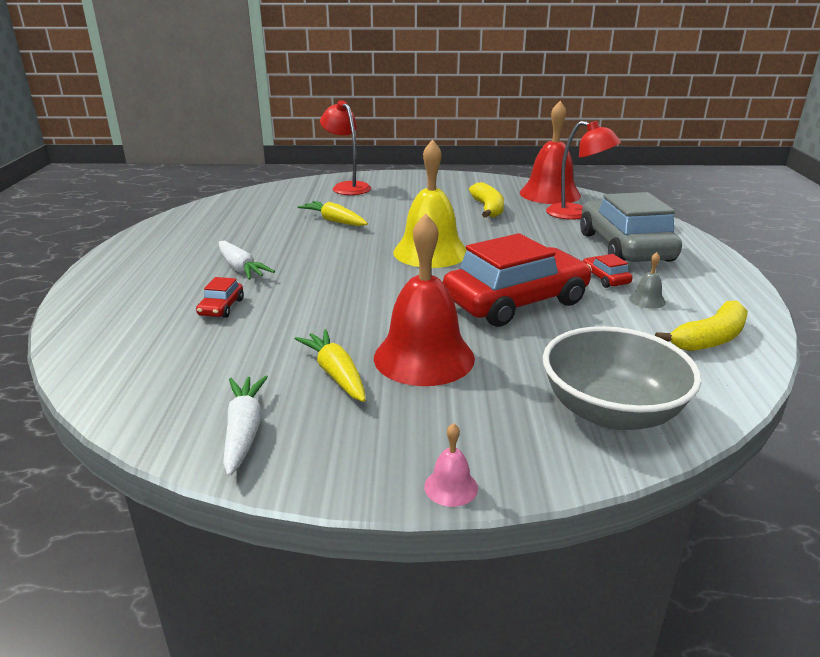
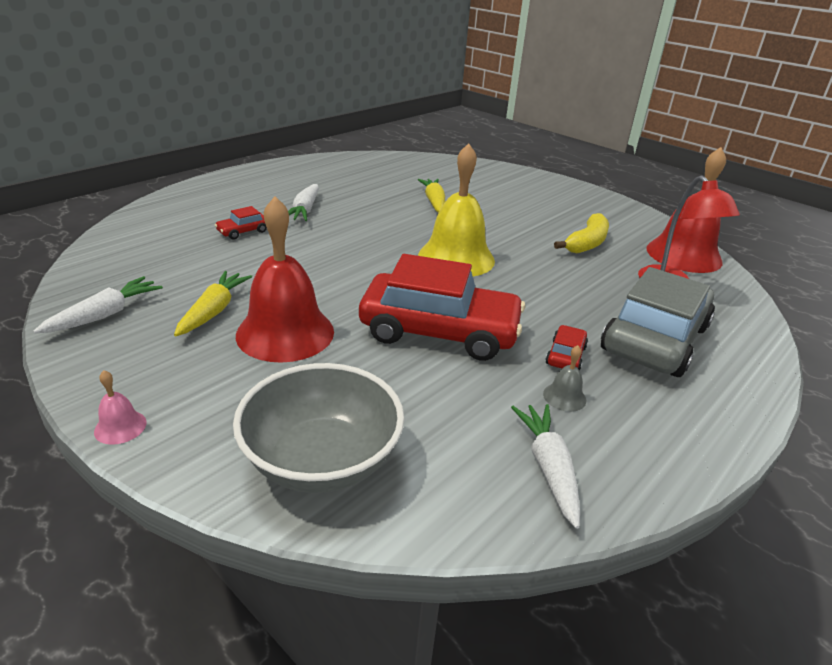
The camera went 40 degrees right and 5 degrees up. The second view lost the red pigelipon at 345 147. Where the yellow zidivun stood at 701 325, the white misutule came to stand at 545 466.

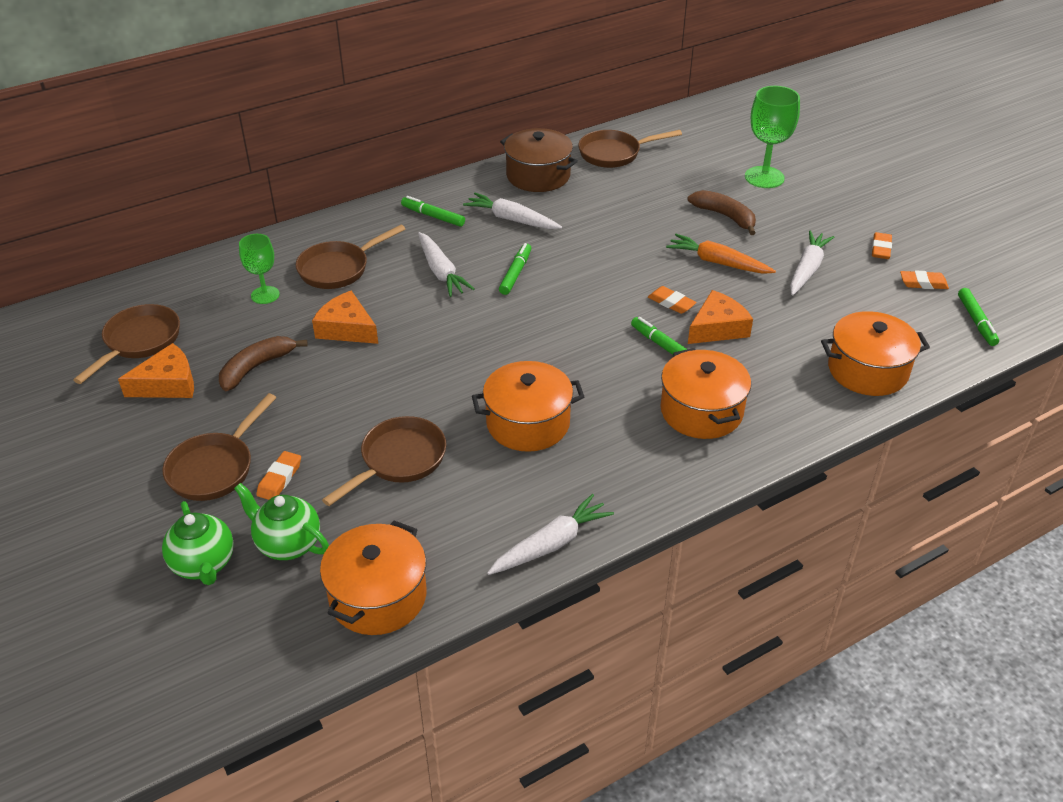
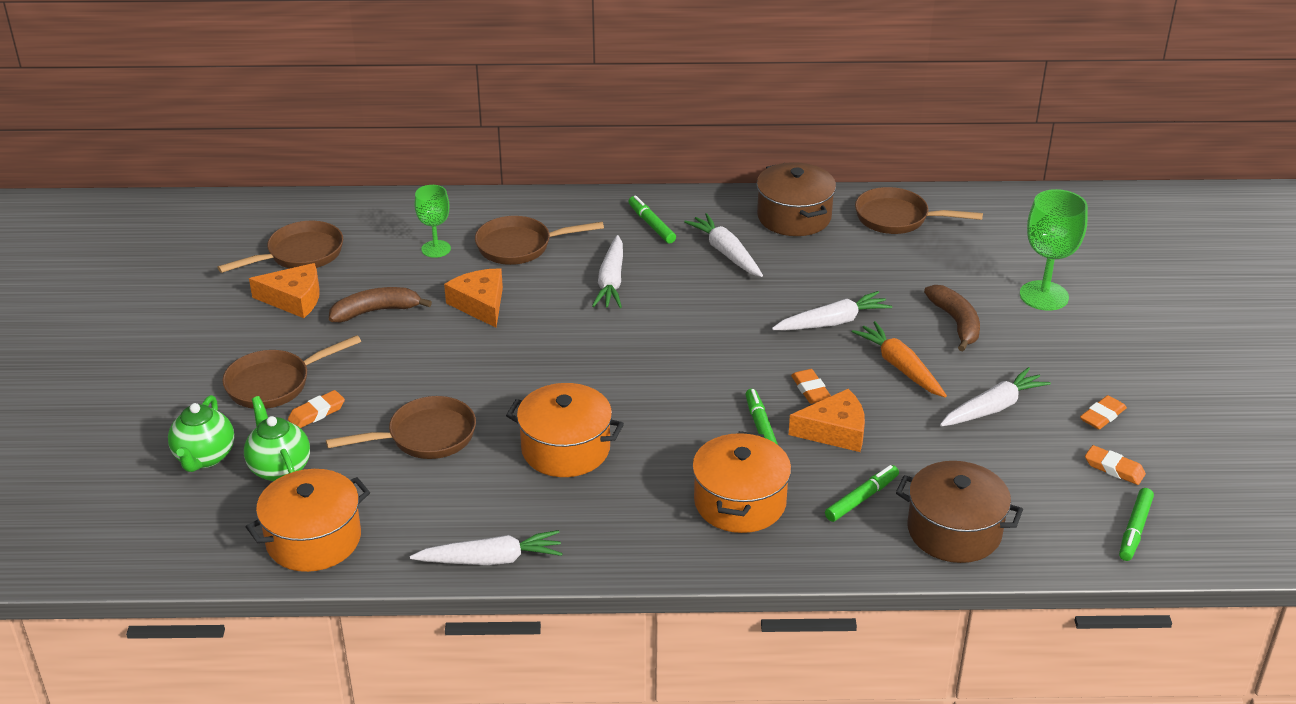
The camera went 30 degrees right and 5 degrees down. The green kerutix ended up elsewhere, having gone from 515 269 to 862 493. What was the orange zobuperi at 875 353 turned into the brown zobuperi at 959 512. The second view gained the white misutule at 832 310.

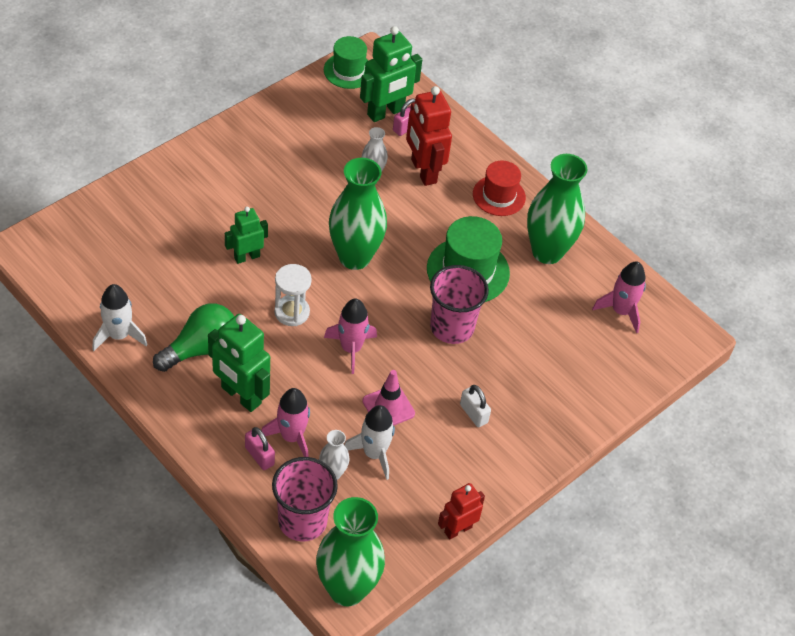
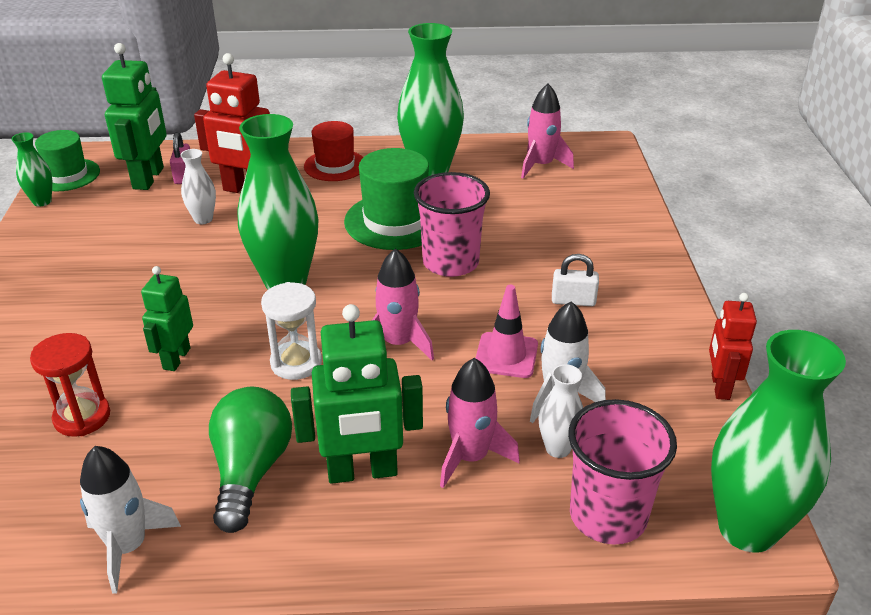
The camera went 45 degrees left and 15 degrees down. The second view lost the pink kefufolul at 260 448. The second view gained the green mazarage at 31 170. The second view gained the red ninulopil at 70 385.

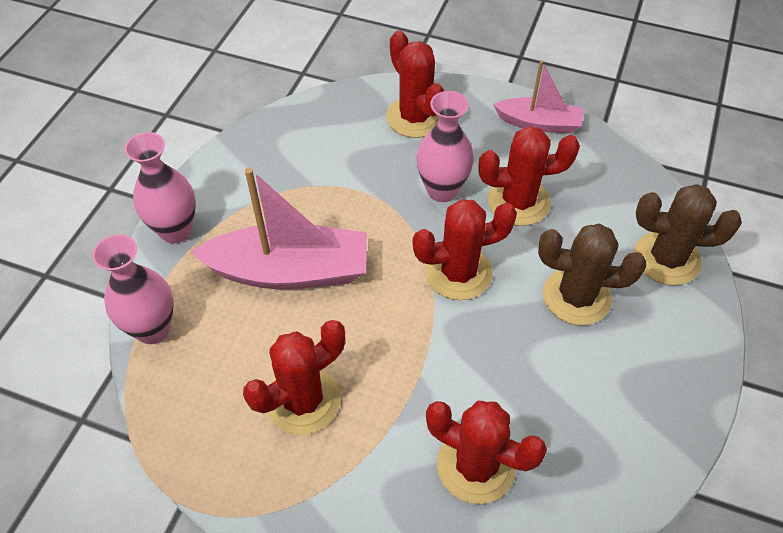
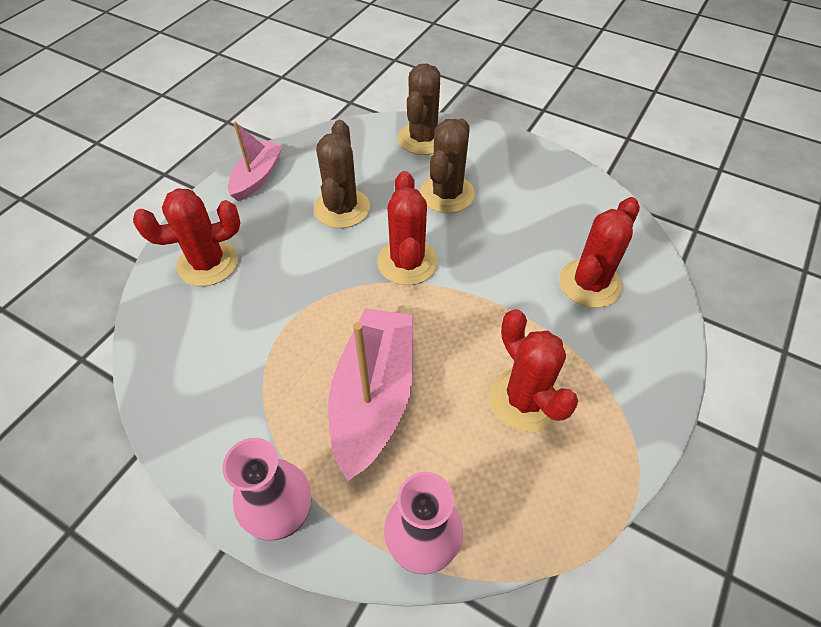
The camera went 80 degrees left and 0 degrees up. The second view lost the pink mazarage at 445 146. What was the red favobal at 529 176 turned into the brown favobal at 342 174.

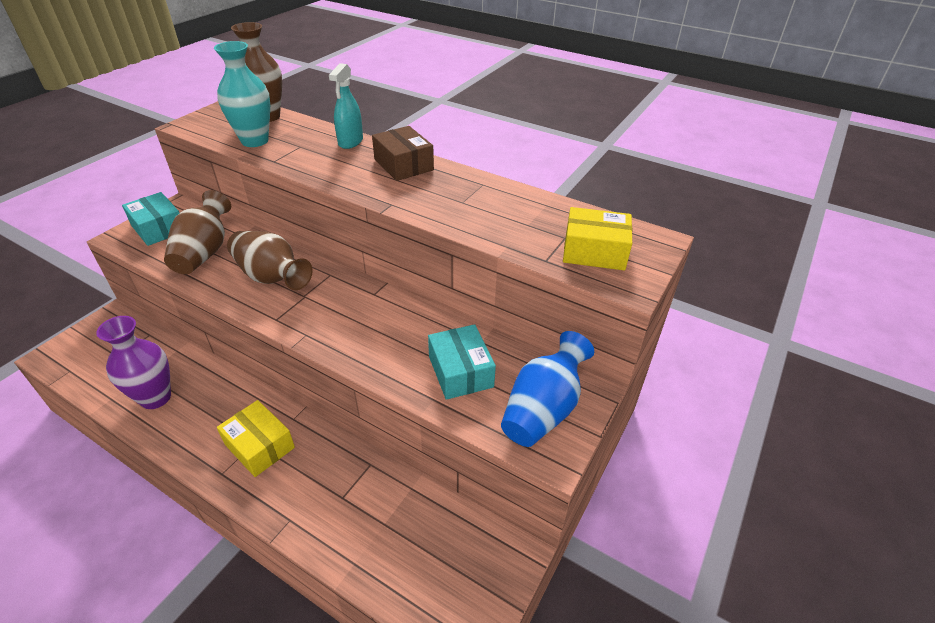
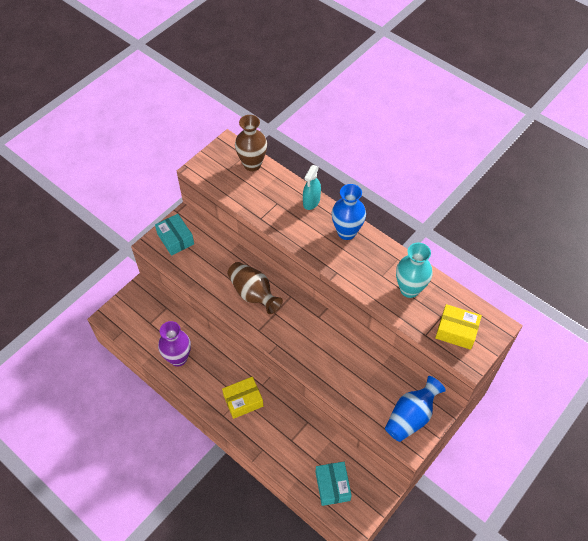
The camera went 10 degrees right and 15 degrees up. The turquoise mazarage ended up elsewhere, having gone from 242 94 to 414 270. Where the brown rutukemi stood at 403 153, the blue mazarage came to stand at 349 212. The second view lost the brown mazarage at 197 232. The turquoise rutukemi ended up elsewhere, having gone from 462 362 to 334 484. The yellow rutukemi at 256 438 ended up facing another way, 75 degrees counterclockwise from before.

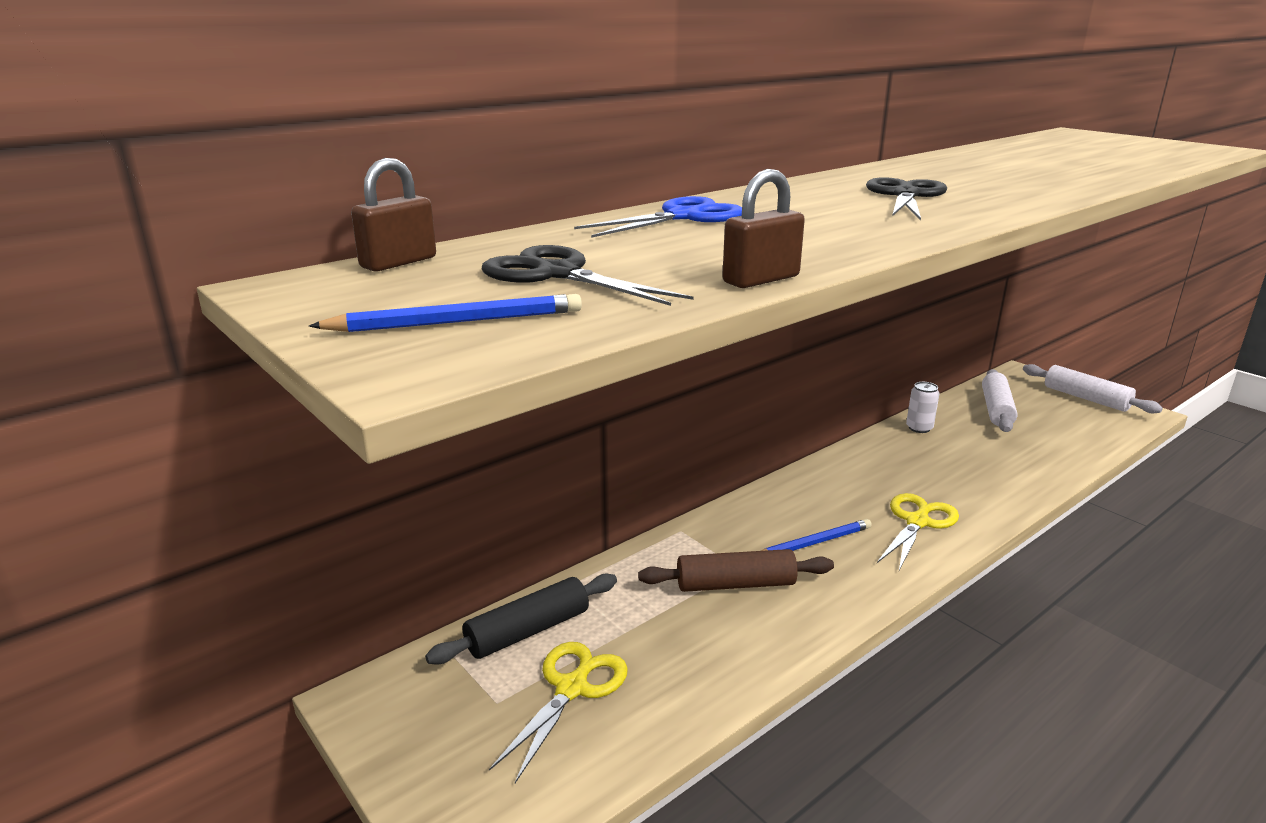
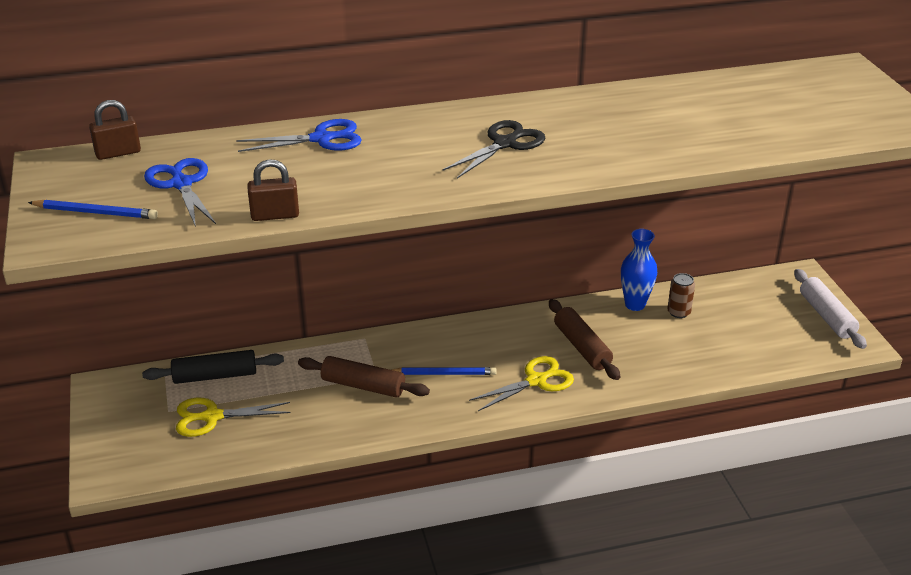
The camera went 25 degrees right and 10 degrees up. What was the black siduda at 587 275 turned into the blue siduda at 180 192. The second view lost the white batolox at 1000 400. Where the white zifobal stood at 923 407, the blue mazarage came to stand at 639 270. The yellow siduda at 558 712 ended up facing another way, 150 degrees counterclockwise from before. The second view gained the brown zifobal at 681 295. The second view gained the brown batolox at 584 339.

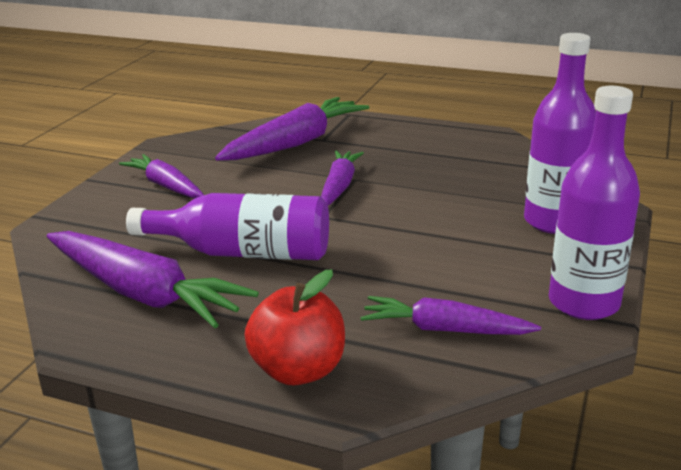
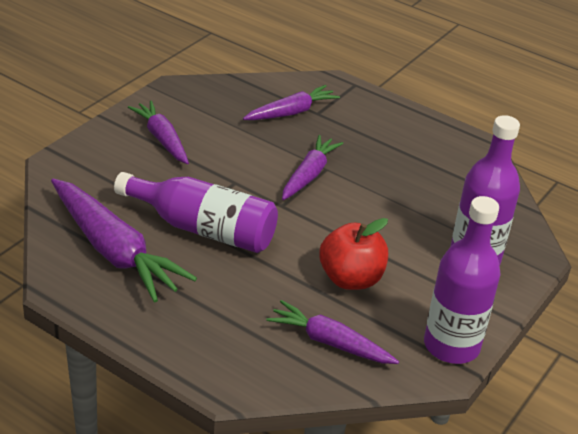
The camera went 10 degrees right and 10 degrees up. The size of the purple misutule at 292 129 changed by a factor of 0.61. The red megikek ended up elsewhere, having gone from 295 327 to 353 254.

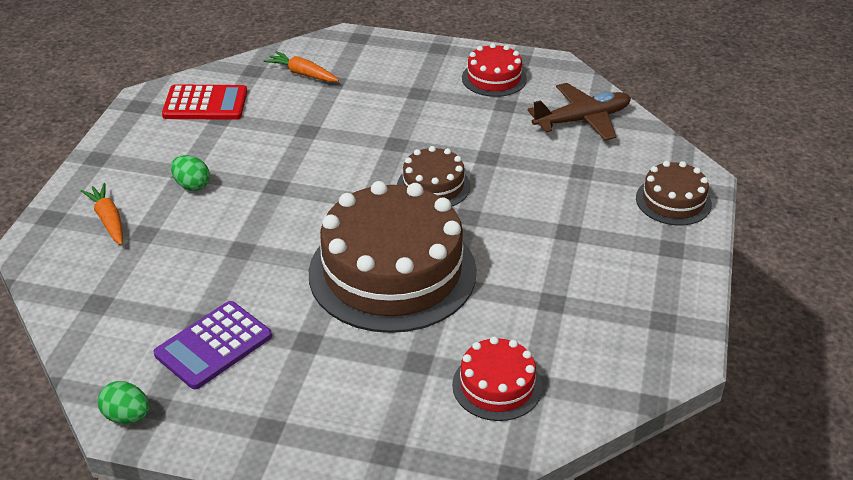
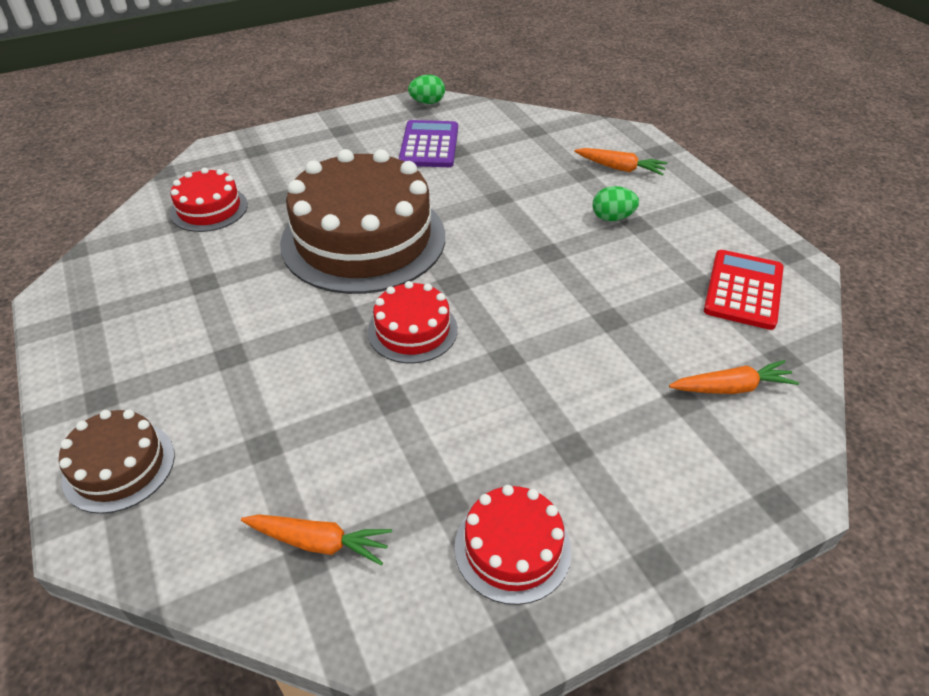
The camera went 140 degrees right and 5 degrees up. Where the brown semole stood at 579 112, the orange misutule came to stand at 316 540. The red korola at 204 102 ended up facing another way, 150 degrees clockwise from before. What was the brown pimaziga at 433 176 turned into the red pimaziga at 413 322.

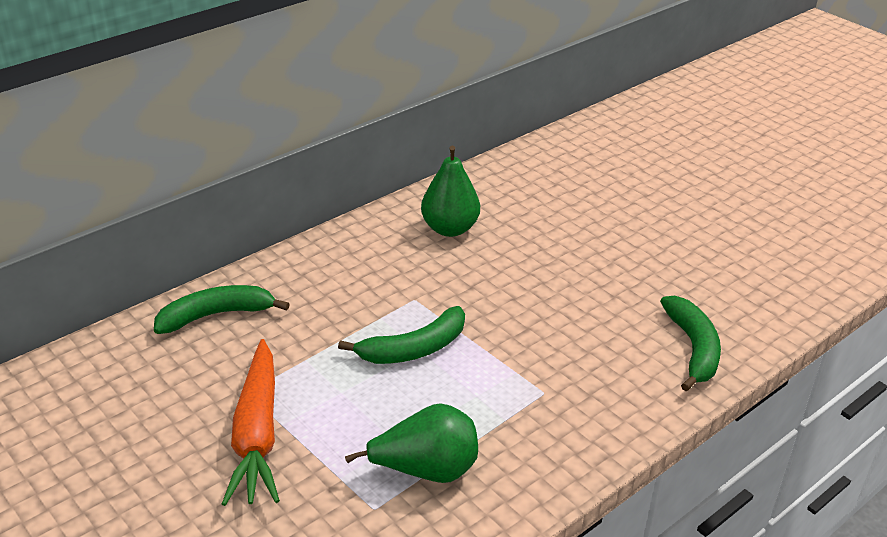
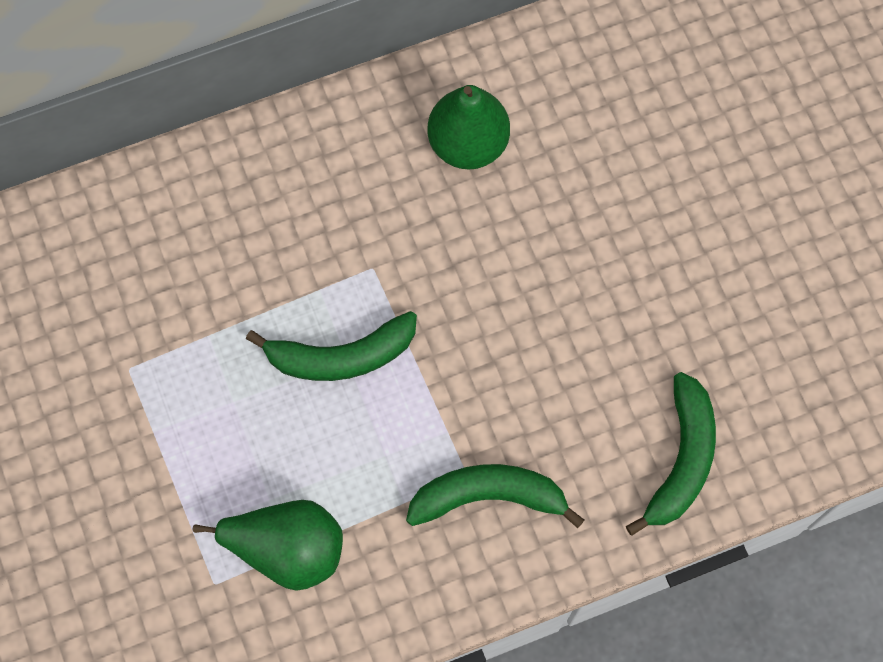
The camera went 20 degrees right and 35 degrees up. The green zidivun ended up elsewhere, having gone from 222 309 to 495 496. The second view lost the orange misutule at 251 422.

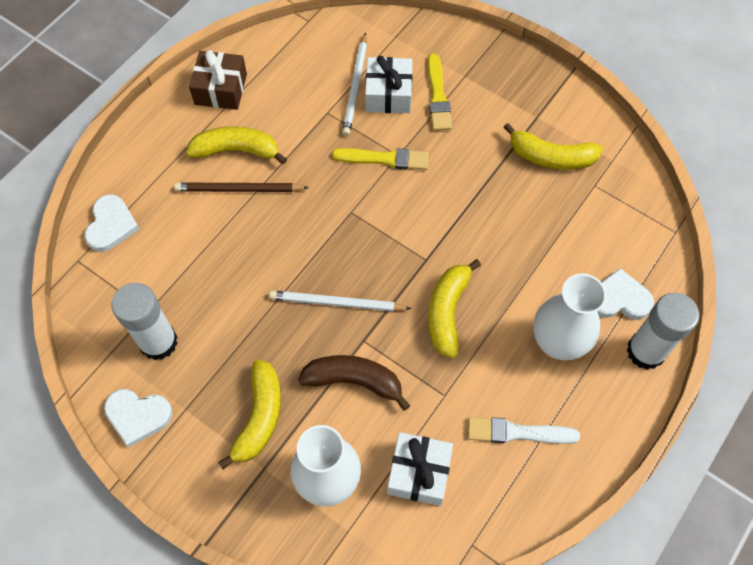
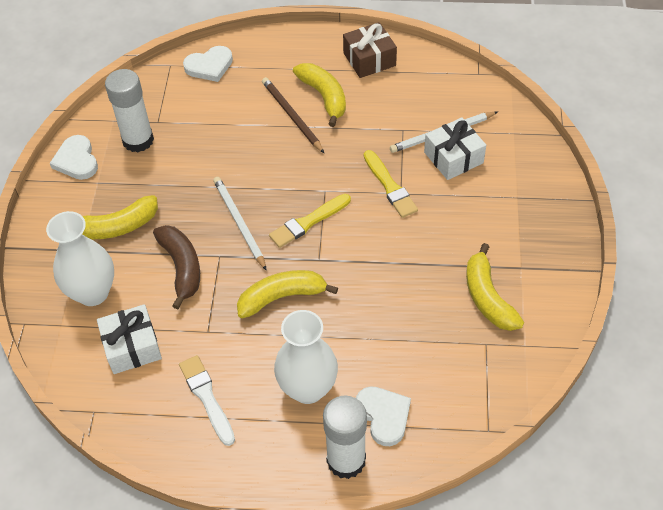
The camera went 60 degrees right and 10 degrees down. The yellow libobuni ended up elsewhere, having gone from 440 92 to 310 221.

